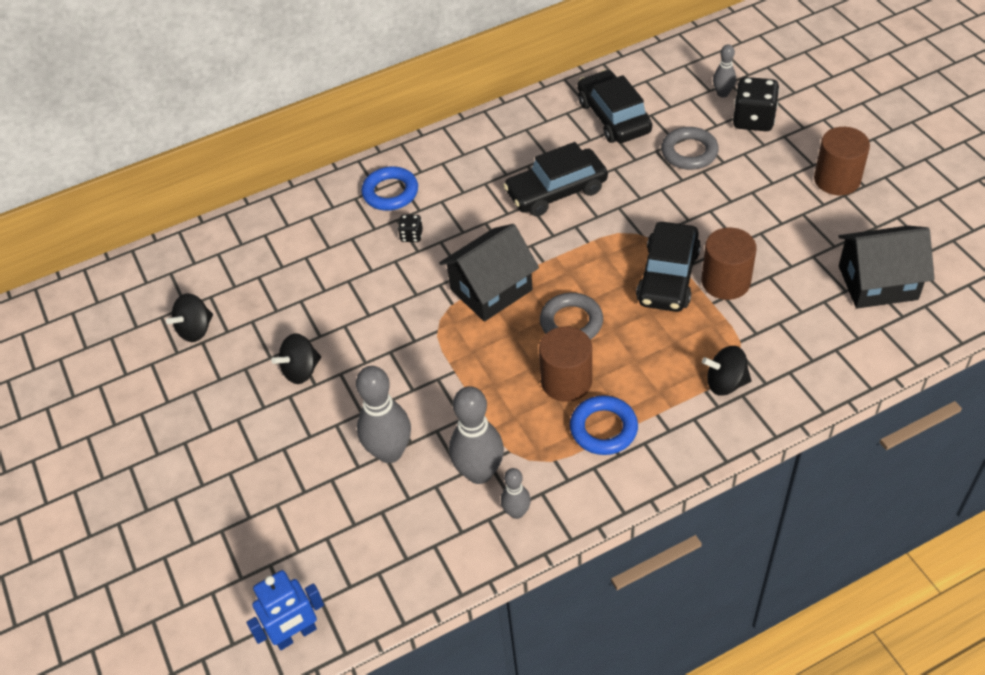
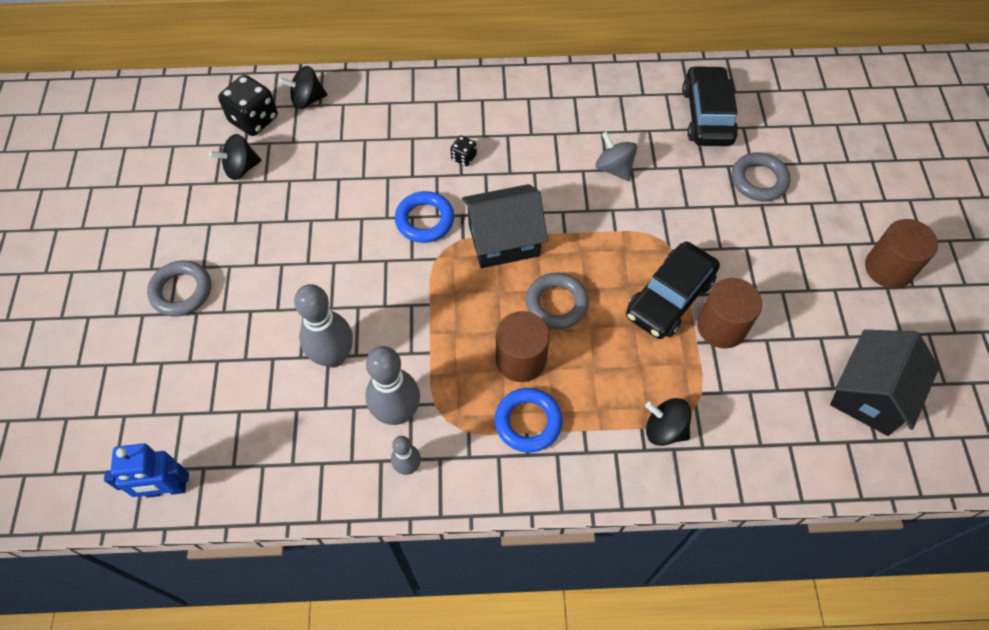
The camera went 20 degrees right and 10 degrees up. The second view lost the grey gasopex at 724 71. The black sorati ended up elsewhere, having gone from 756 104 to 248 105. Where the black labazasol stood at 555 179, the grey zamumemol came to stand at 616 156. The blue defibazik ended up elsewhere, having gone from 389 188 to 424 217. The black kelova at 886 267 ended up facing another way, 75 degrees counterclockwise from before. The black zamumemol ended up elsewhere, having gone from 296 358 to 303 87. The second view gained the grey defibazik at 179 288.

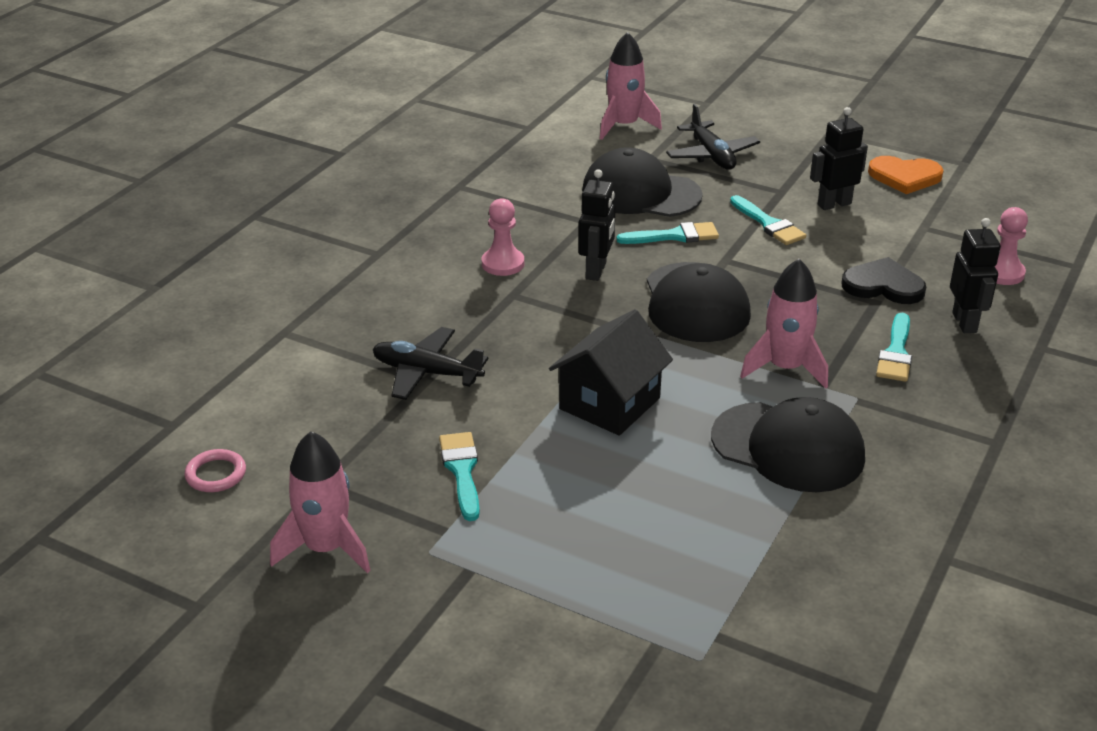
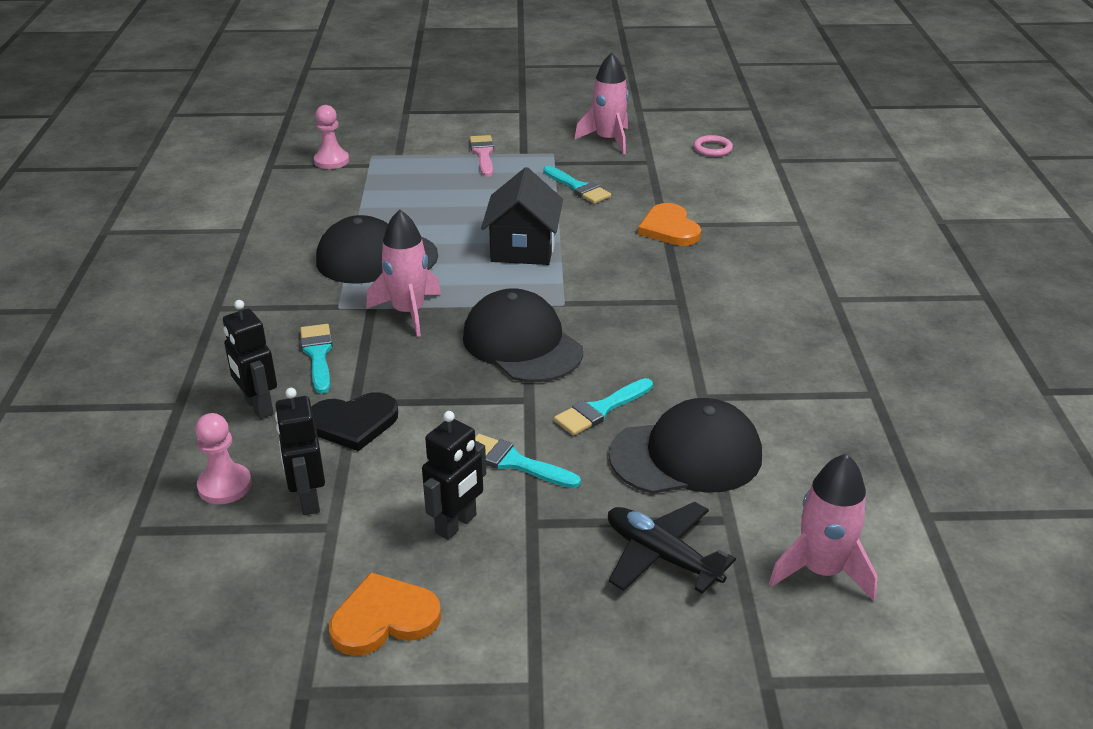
The camera went 150 degrees right and 0 degrees up. The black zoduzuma ended up elsewhere, having gone from 597 225 to 300 451. The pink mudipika ended up elsewhere, having gone from 503 237 to 331 137. Where the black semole stood at 430 363, the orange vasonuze came to stand at 669 224. The second view gained the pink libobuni at 482 156.

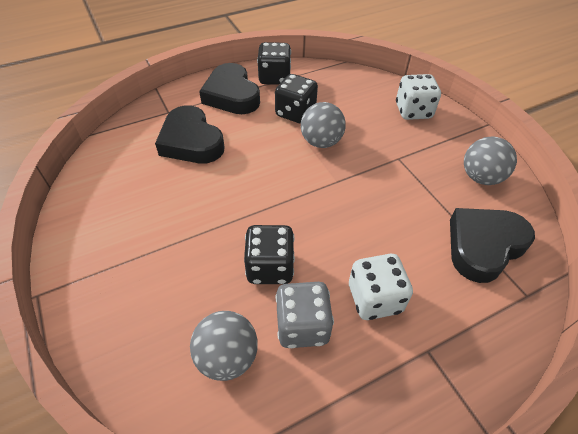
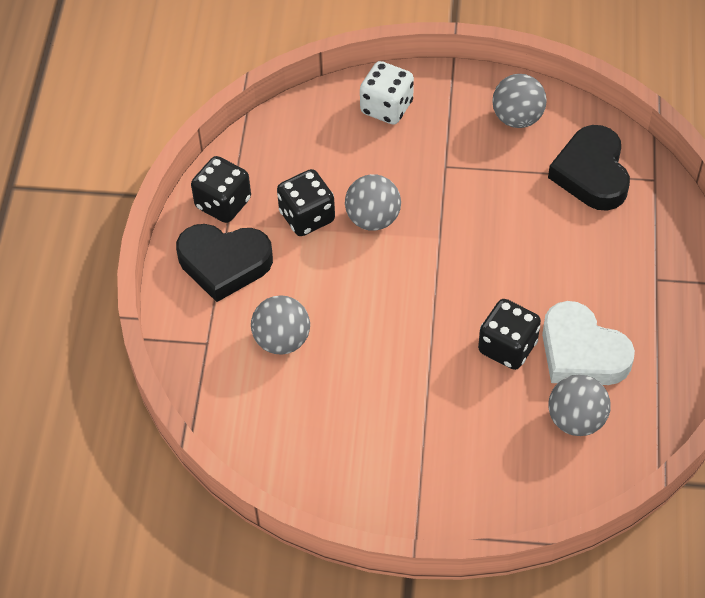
The camera went 55 degrees left and 5 degrees up. Where the black vasonuze stood at 190 134, the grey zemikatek came to stand at 280 325. The second view lost the white sorati at 381 287. Where the grey sorati stood at 304 315, the white vasonuze came to stand at 588 343.

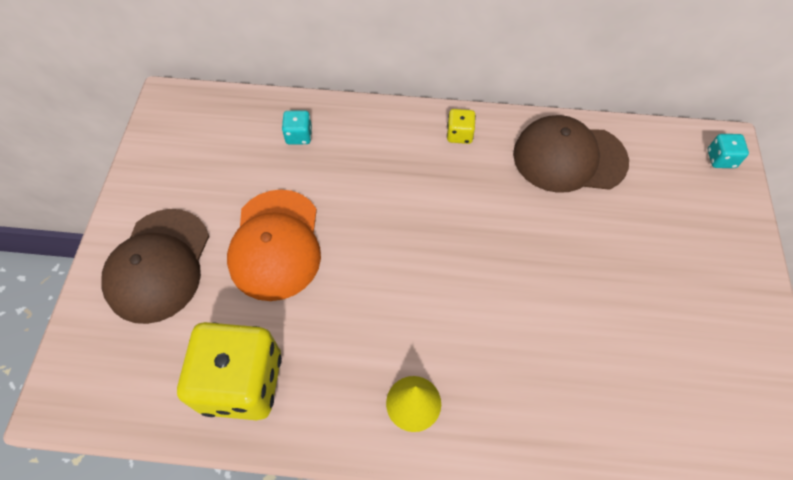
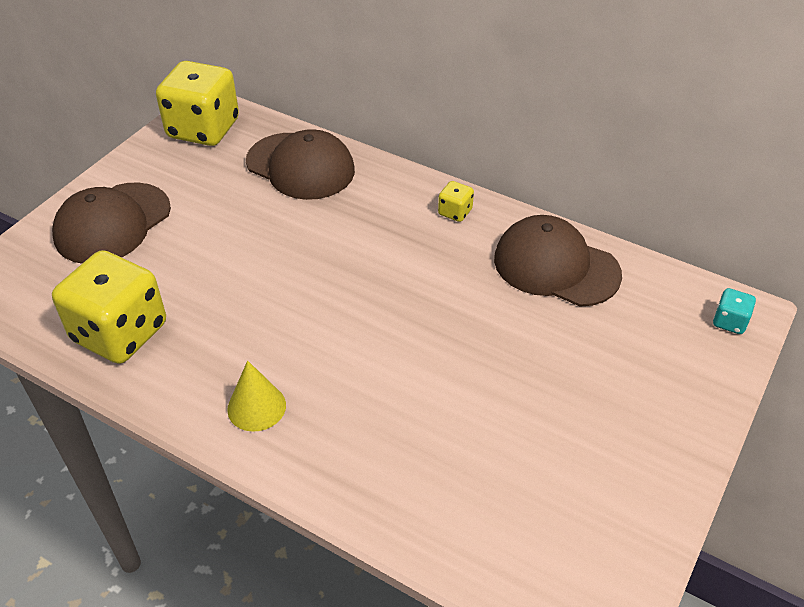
The camera went 25 degrees right and 15 degrees down. Where the turquoise sorati stood at 297 127, the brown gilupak came to stand at 300 164. The second view lost the orange gilupak at 274 245. The second view gained the yellow sorati at 197 103.

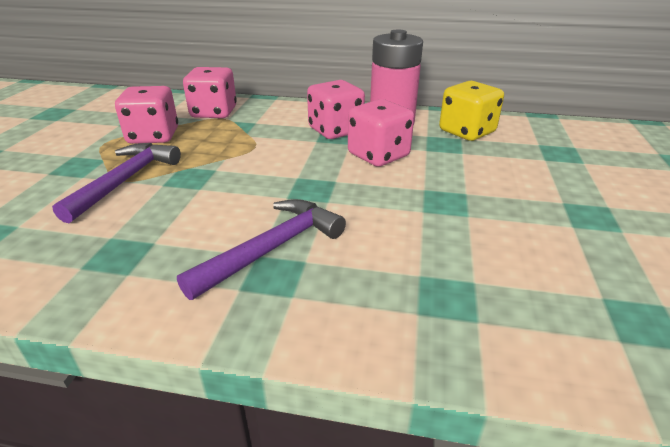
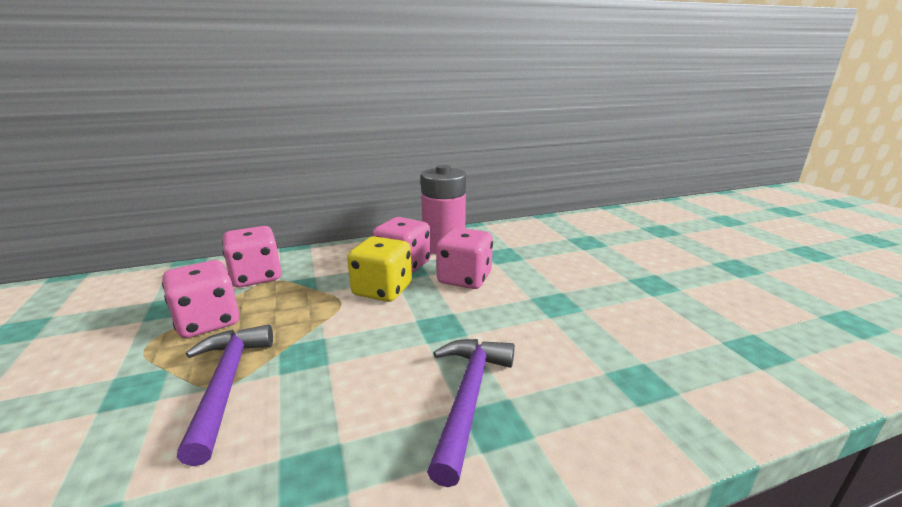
The camera went 30 degrees left and 10 degrees down. The yellow sorati ended up elsewhere, having gone from 471 111 to 379 269.

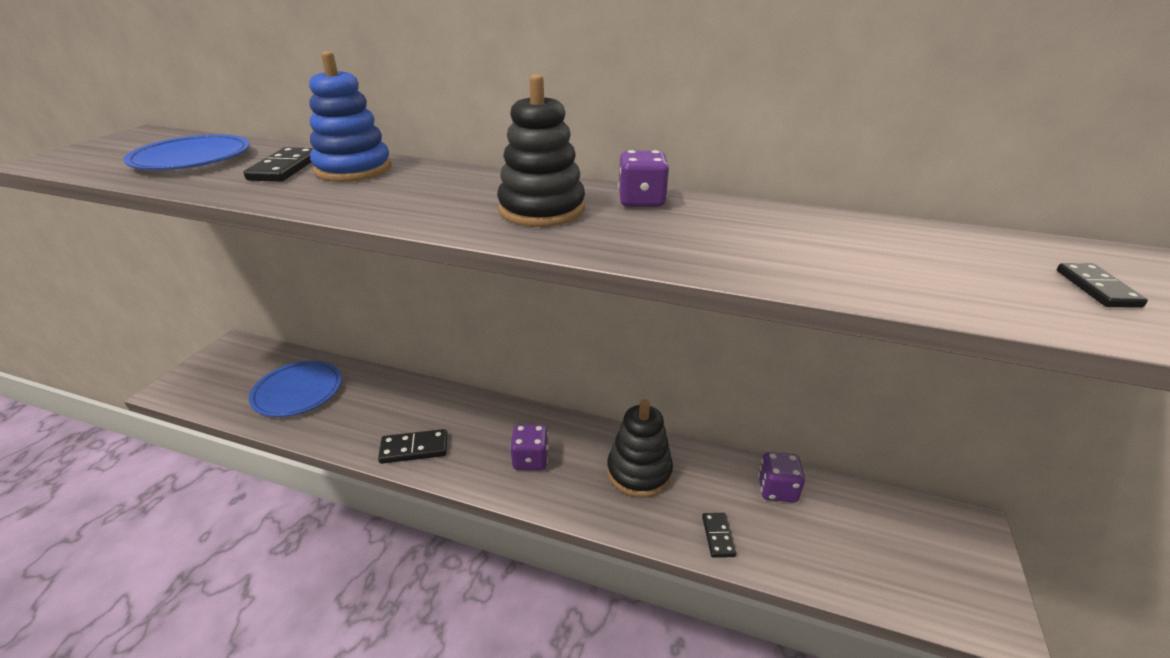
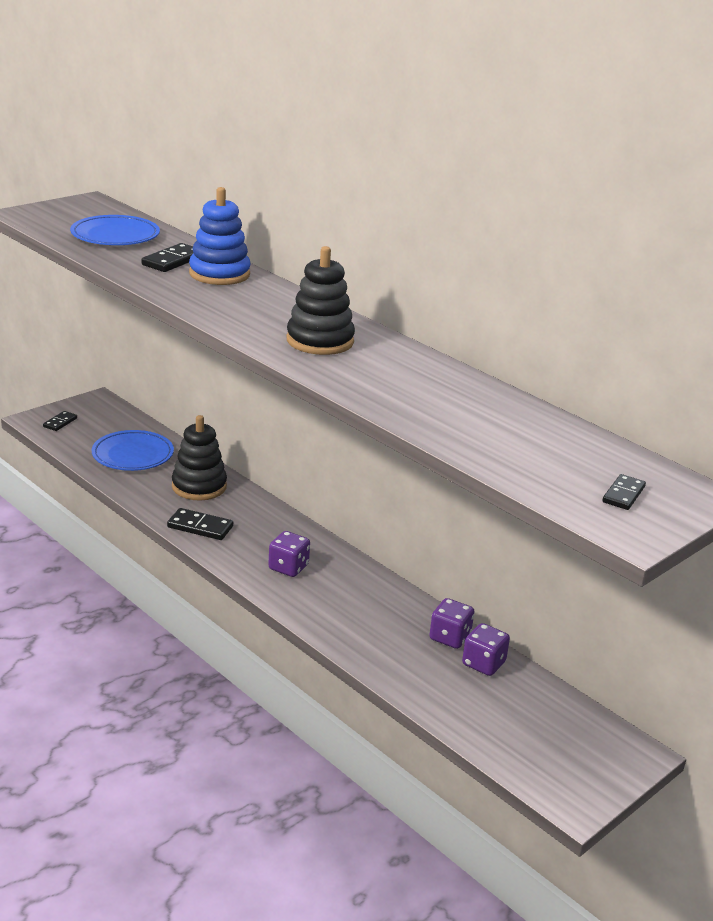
The camera went 25 degrees right and 5 degrees down. The purple sorati ended up elsewhere, having gone from 643 178 to 451 623. The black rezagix ended up elsewhere, having gone from 640 448 to 199 458. The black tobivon ended up elsewhere, having gone from 719 535 to 60 421.

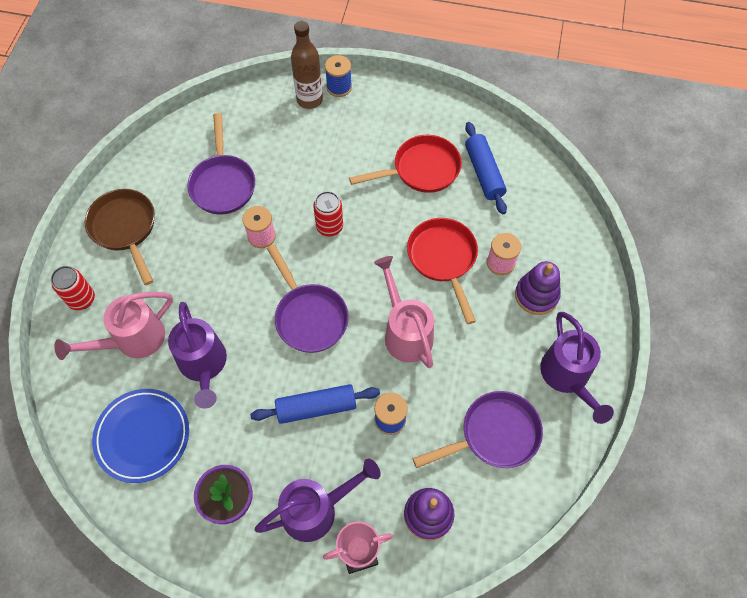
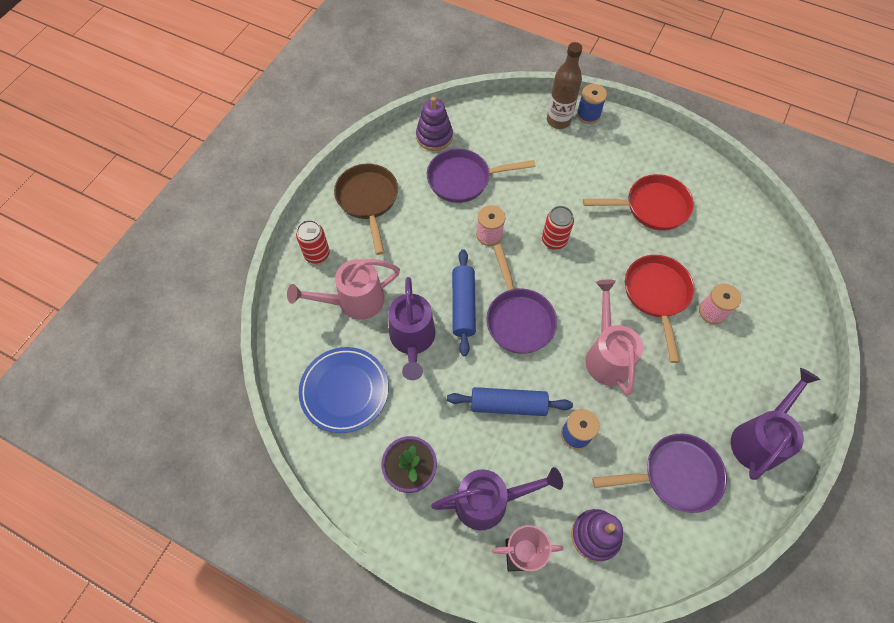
The camera went 15 degrees right and 0 degrees up. The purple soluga at 221 164 ended up facing another way, 75 degrees clockwise from before. The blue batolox ended up elsewhere, having gone from 486 168 to 464 302. The purple rezagix ended up elsewhere, having gone from 538 288 to 434 124. The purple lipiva at 577 368 ended up facing another way, 150 degrees counterclockwise from before.

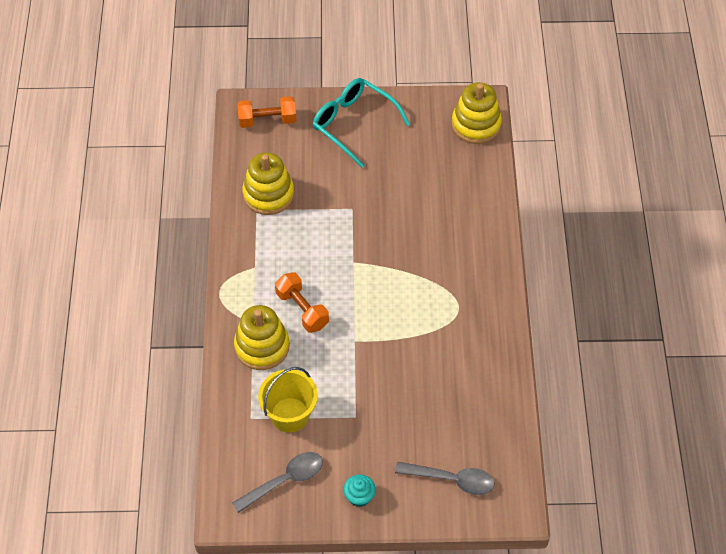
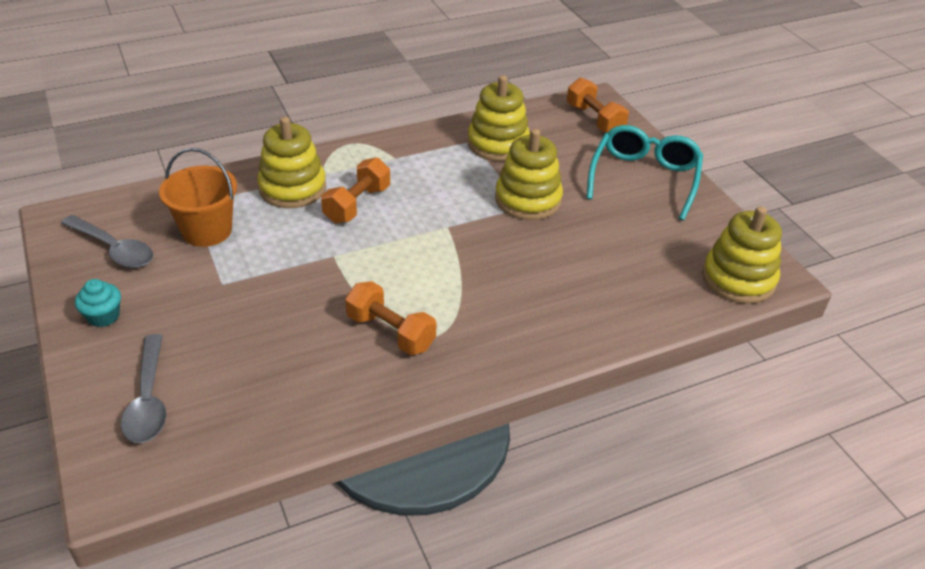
The camera went 65 degrees right and 15 degrees down. What was the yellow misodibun at 288 400 turned into the orange misodibun at 198 197. The second view gained the yellow rezagix at 529 174. The second view gained the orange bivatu at 390 318.

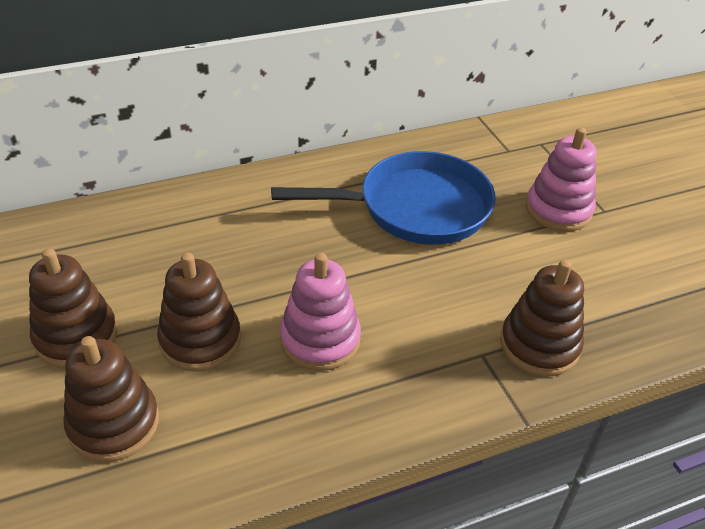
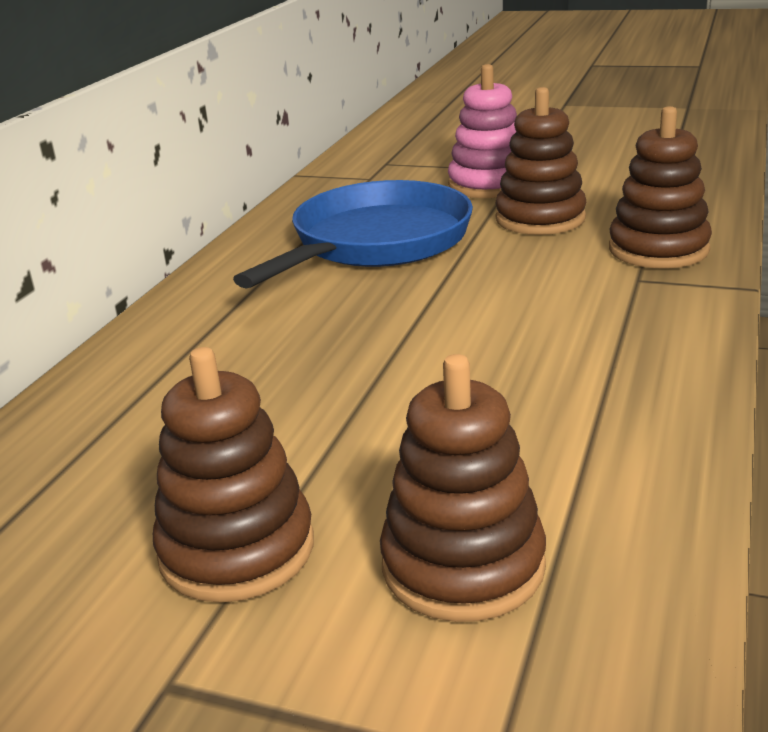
The camera went 45 degrees left and 15 degrees down. The brown rezagix ended up elsewhere, having gone from 199 312 to 541 161. The second view lost the pink rezagix at 320 312.

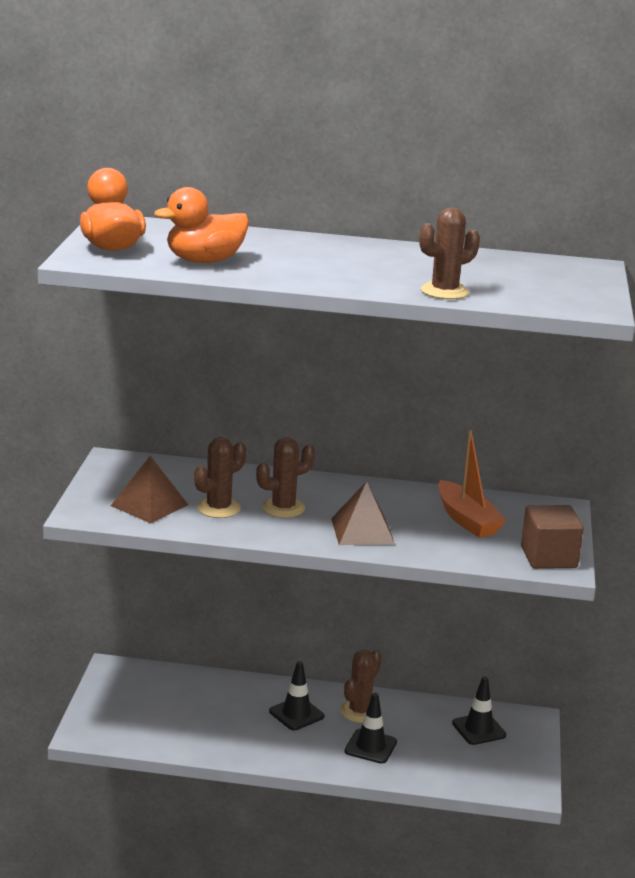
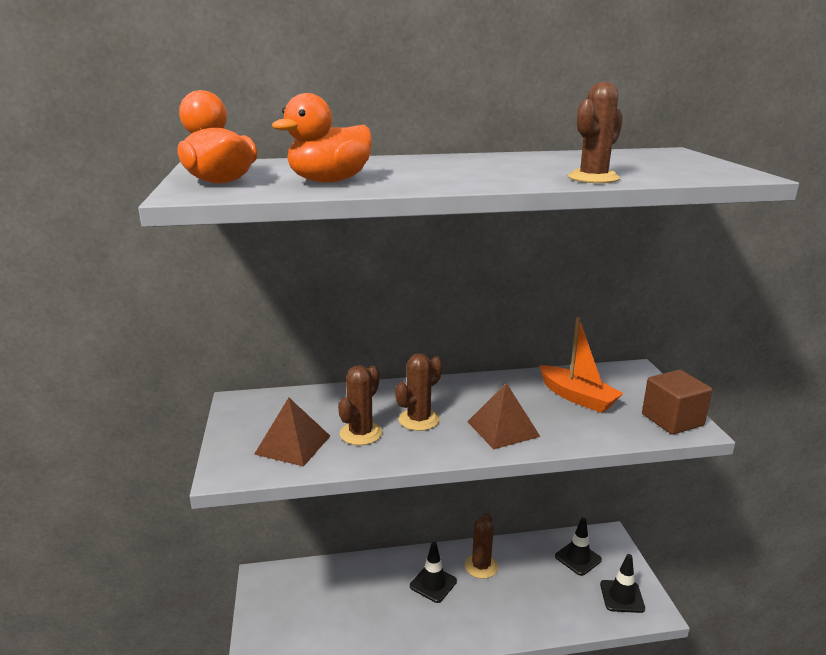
The camera went 15 degrees left and 0 degrees up. The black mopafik ended up elsewhere, having gone from 371 728 to 622 583.

